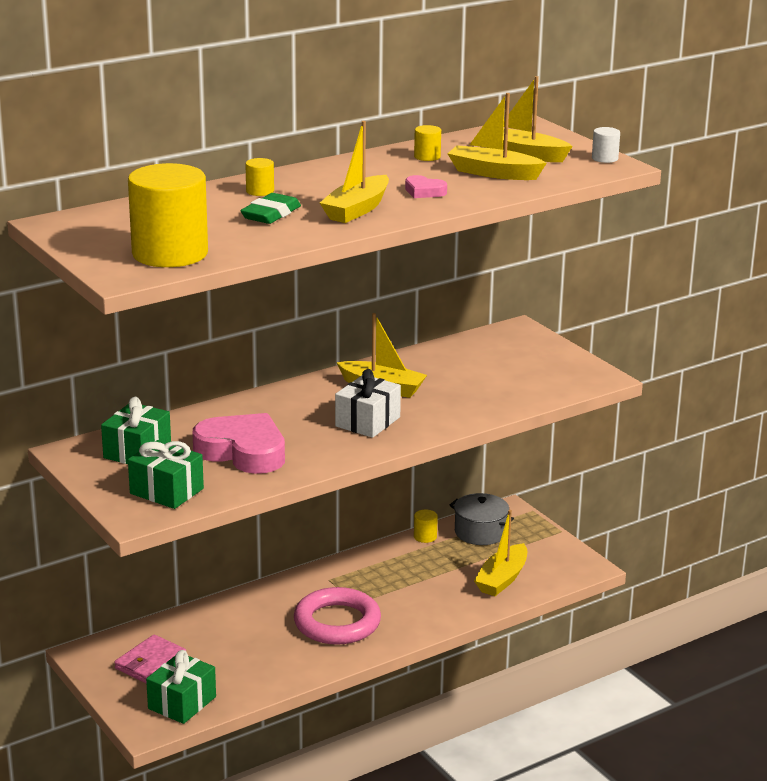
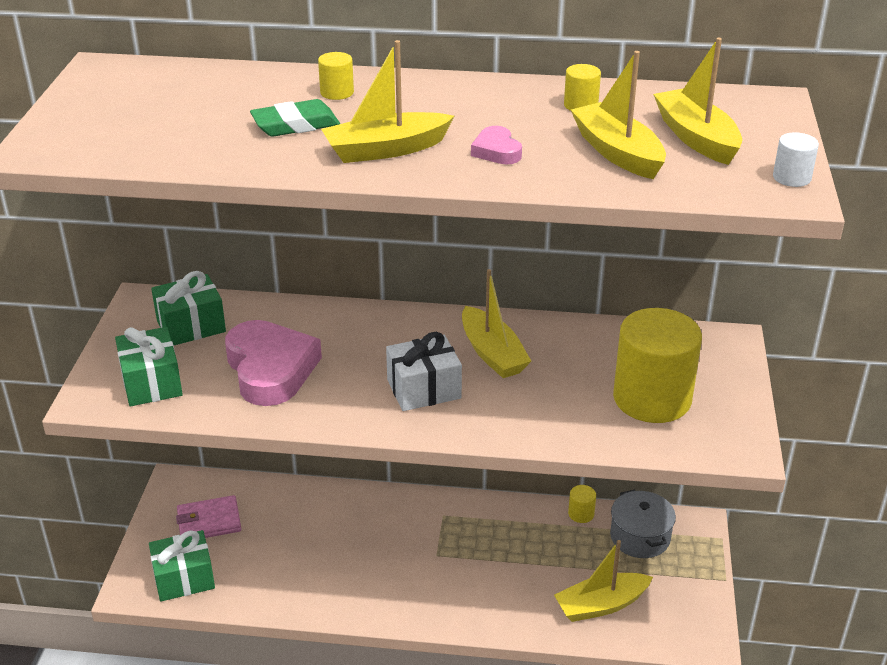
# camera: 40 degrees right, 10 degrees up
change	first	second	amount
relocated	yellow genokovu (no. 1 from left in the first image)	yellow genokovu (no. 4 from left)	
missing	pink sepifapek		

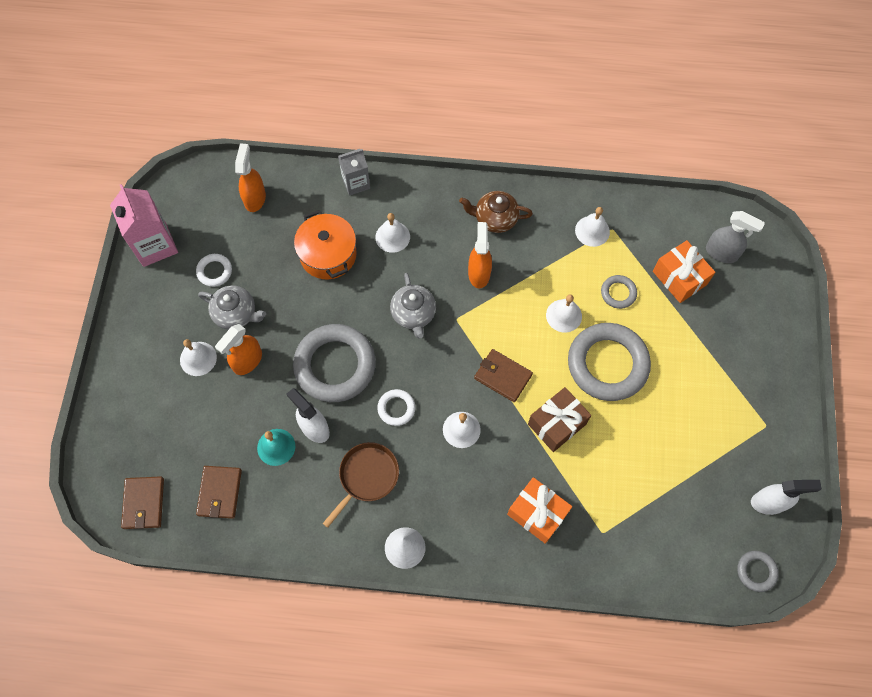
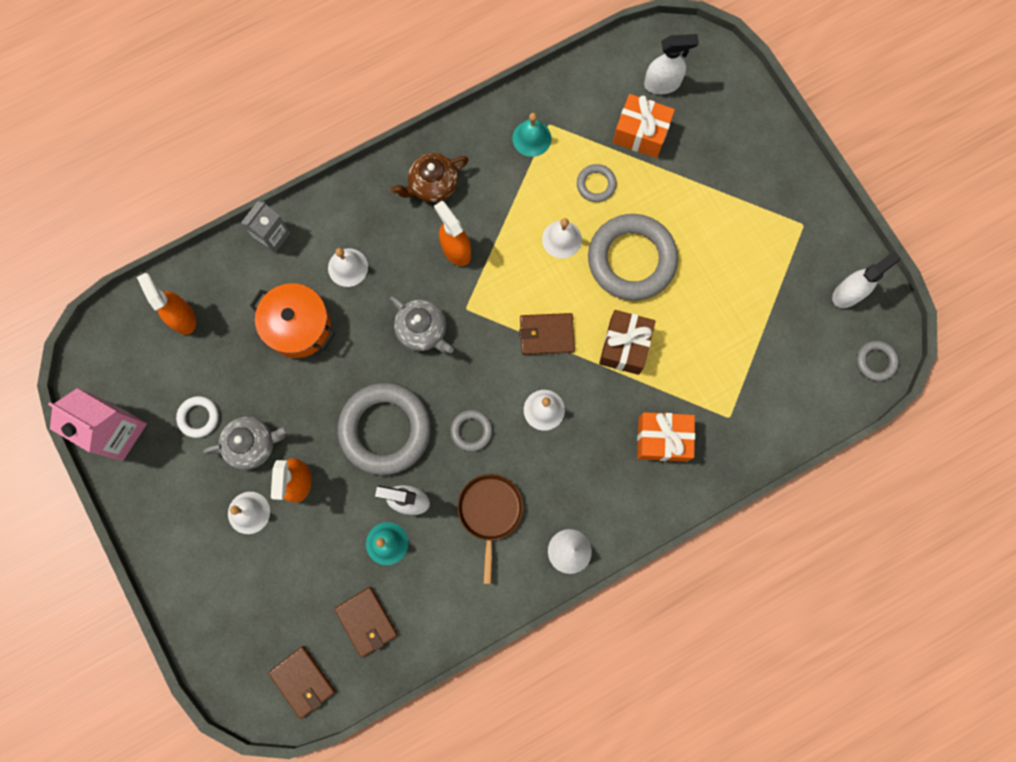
# camera: 35 degrees left, 10 degrees up
change	first	second	amount
colour	white sepifapek (no. 2 from left)	grey sepifapek (no. 2 from left)	
colour	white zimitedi (no. 5 from left)	turquoise zimitedi (no. 2 from left)	
colour	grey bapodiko	white bapodiko (no. 2 from left)	

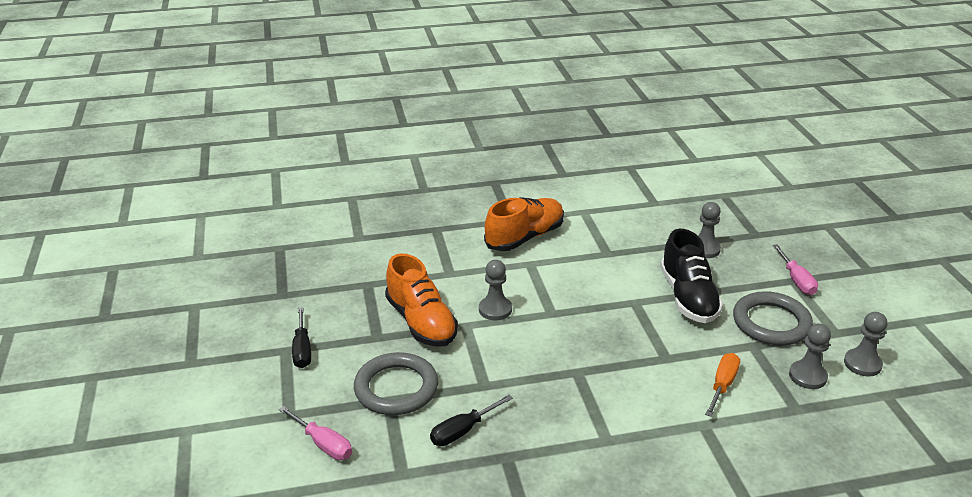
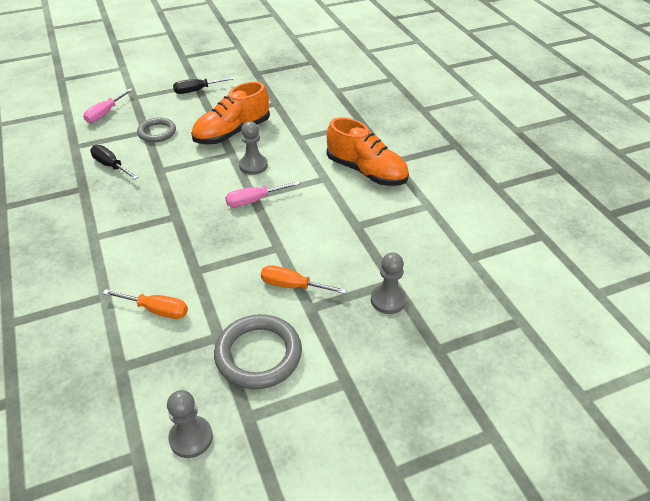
# camera: 80 degrees right, 10 degrees up
change	first	second	amount
size	grey sepifapek (no. 1 from left)		x0.64
relocated	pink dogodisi (no. 2 from left)		
exchanged	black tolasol	orange dogodisi (no. 2 from left)	
missing	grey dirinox (no. 3 from left)		

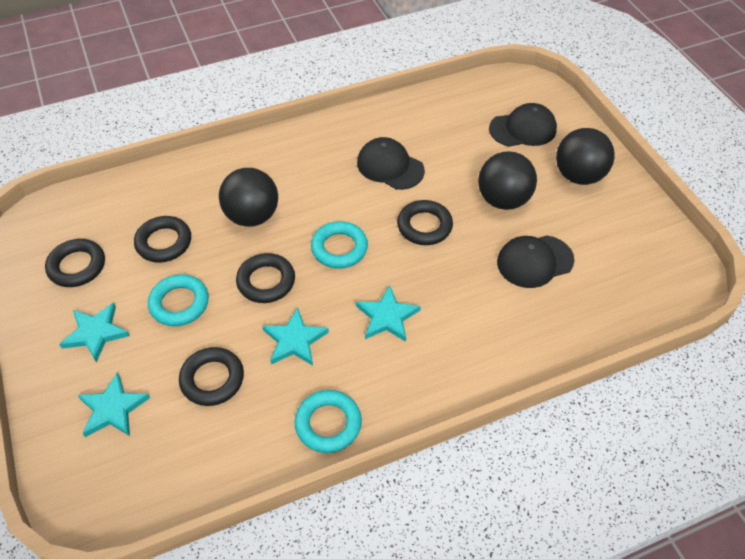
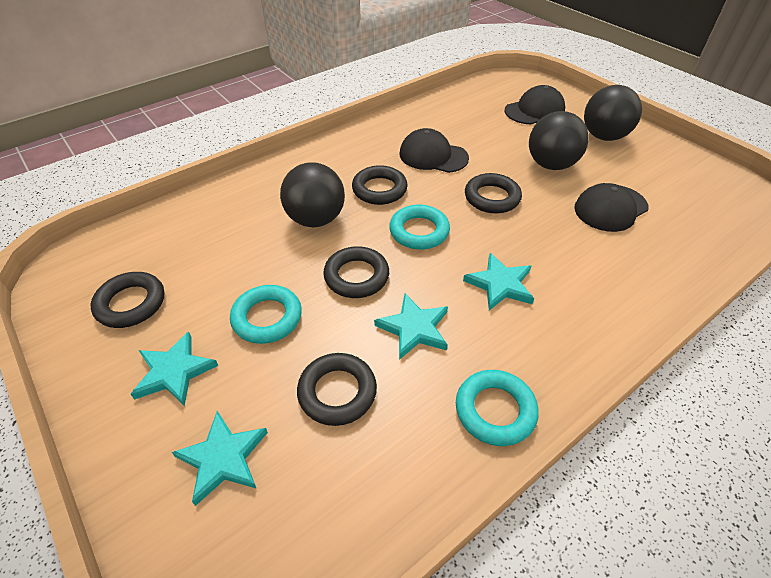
# camera: 15 degrees left, 5 degrees down
change	first	second	amount
relocated	black sepifapek (no. 2 from left in the first image)	black sepifapek (no. 4 from left)	

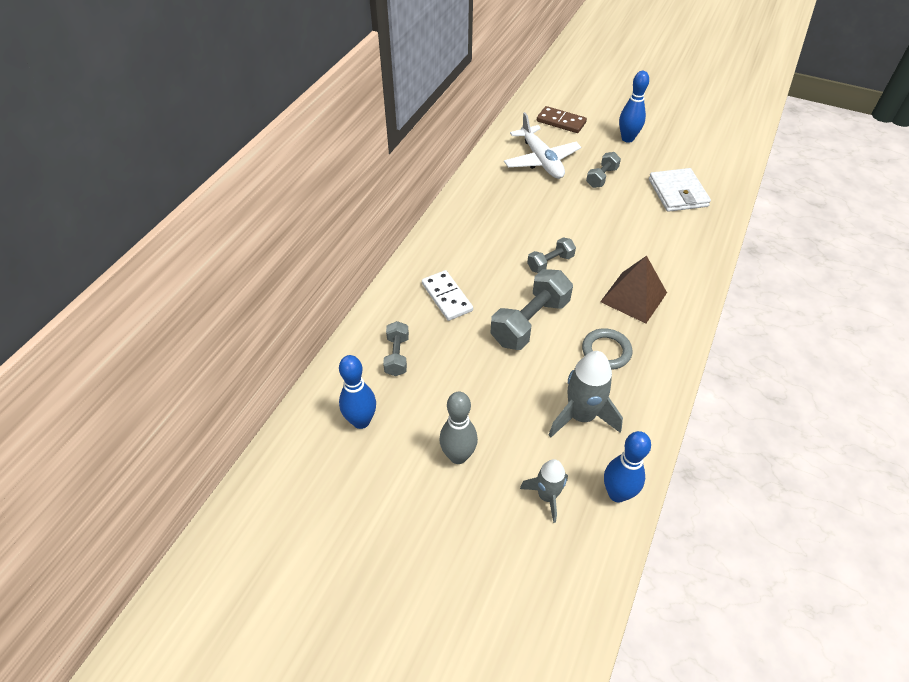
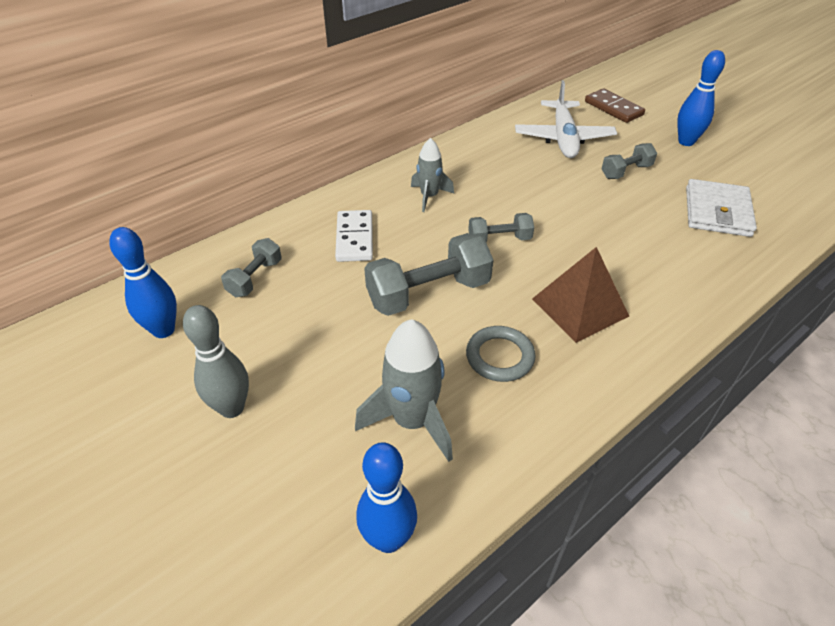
# camera: 25 degrees right, 5 degrees down
change	first	second	amount
relocated	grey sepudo (no. 1 from left in the first image)	grey sepudo (no. 2 from left)	

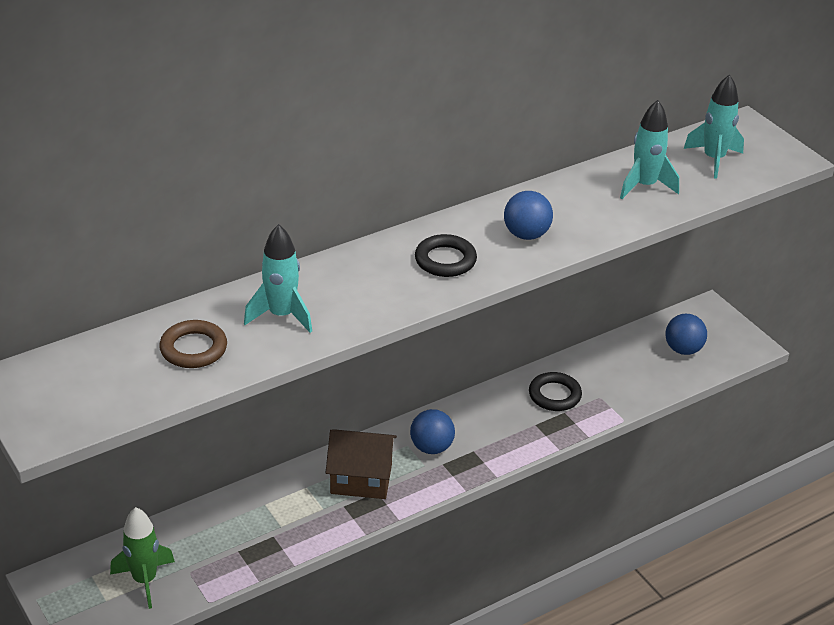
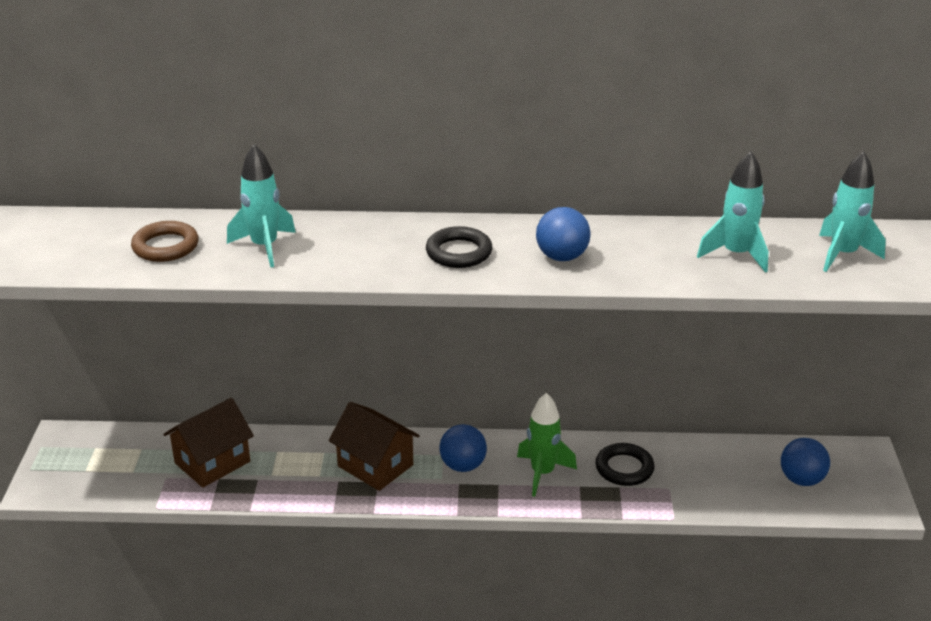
# camera: 35 degrees right, 5 degrees down
change	first	second	amount
appeared		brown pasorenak (no. 1 from left)	
relocated	green sepudo		

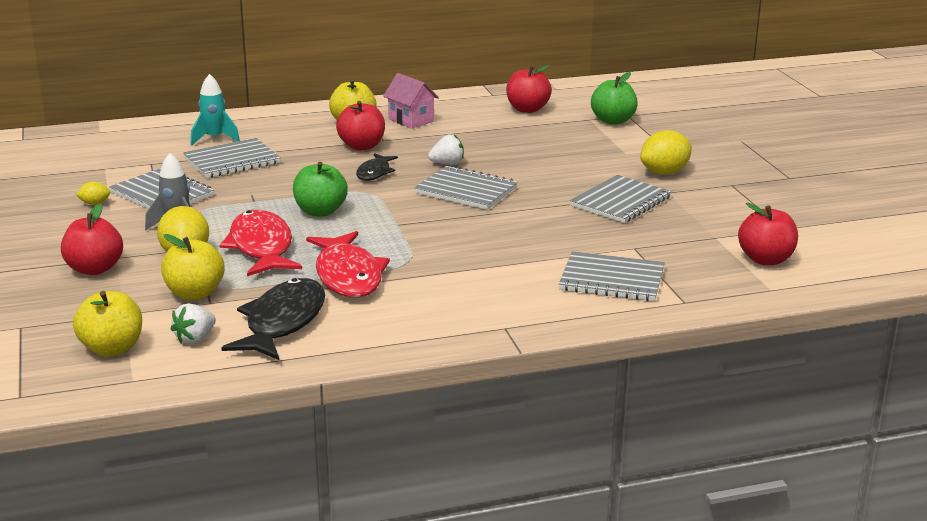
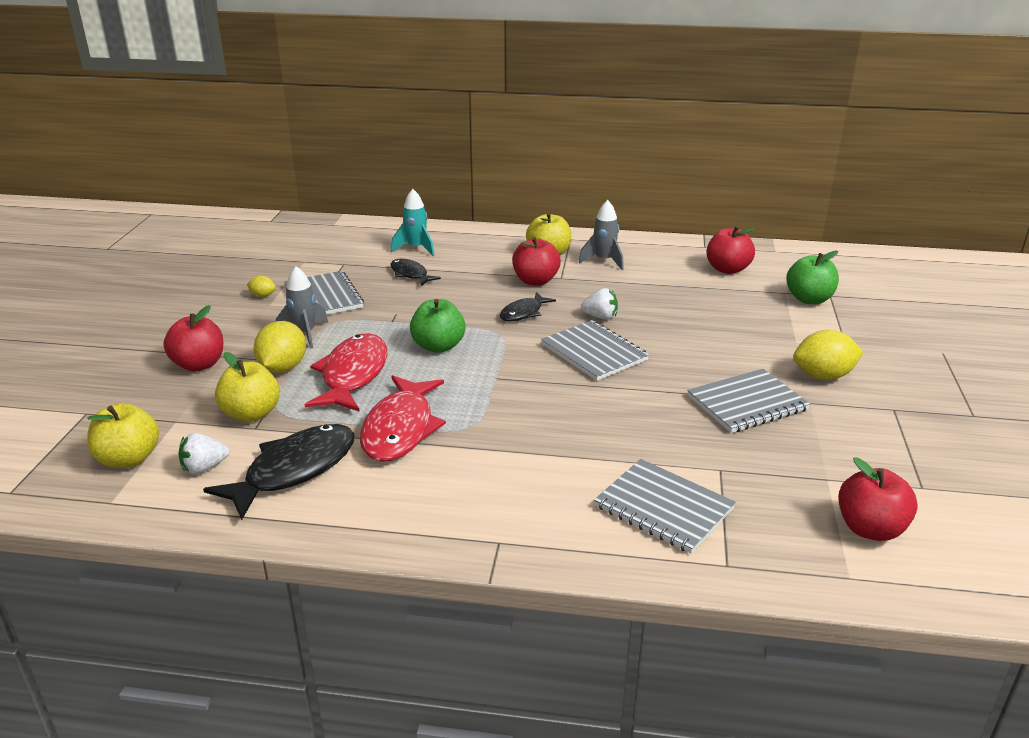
# camera: 25 degrees right, 5 degrees up
change	first	second	amount
exchanged	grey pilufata (no. 2 from left)	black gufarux (no. 2 from left)	
exchanged	pink pasorenak	grey sepudo (no. 2 from left)	

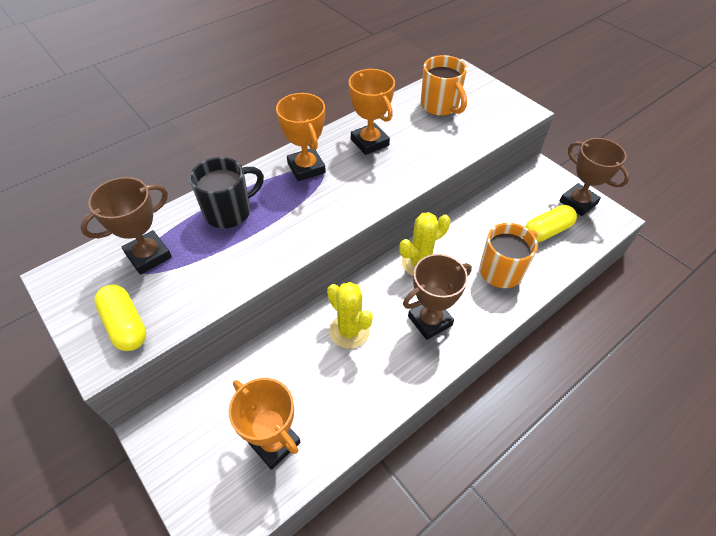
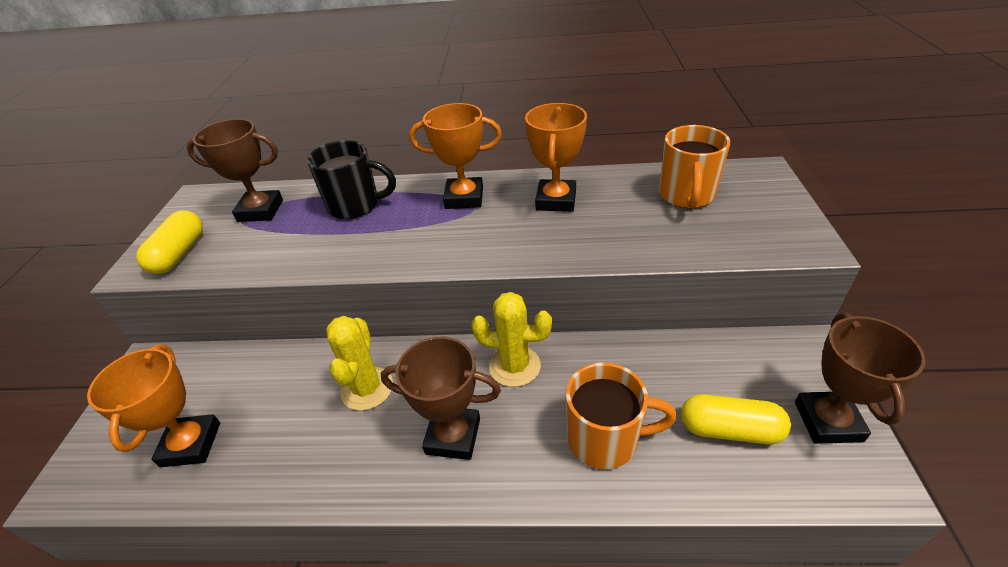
# camera: 45 degrees right, 10 degrees down
change	first	second	amount
spun	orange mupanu (no. 2 from left)		75 degrees clockwise

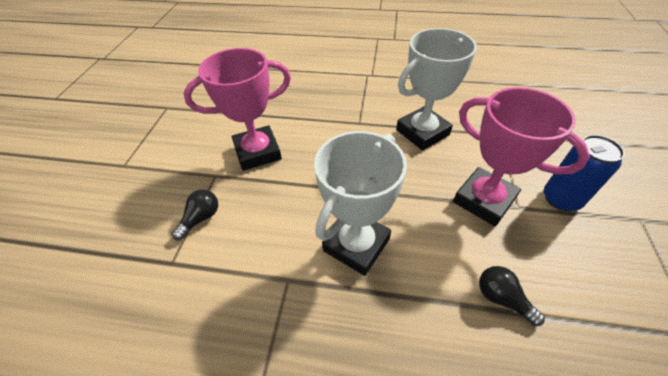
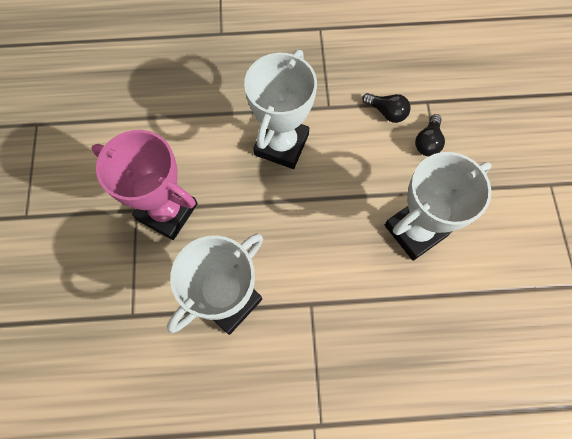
# camera: 165 degrees right, 20 degrees up
change	first	second	amount
relocated	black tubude (no. 2 from left in the first image)	black tubude (no. 1 from left)	
colour	pink mupanu (no. 1 from left)	white mupanu (no. 3 from left)	
missing	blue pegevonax		

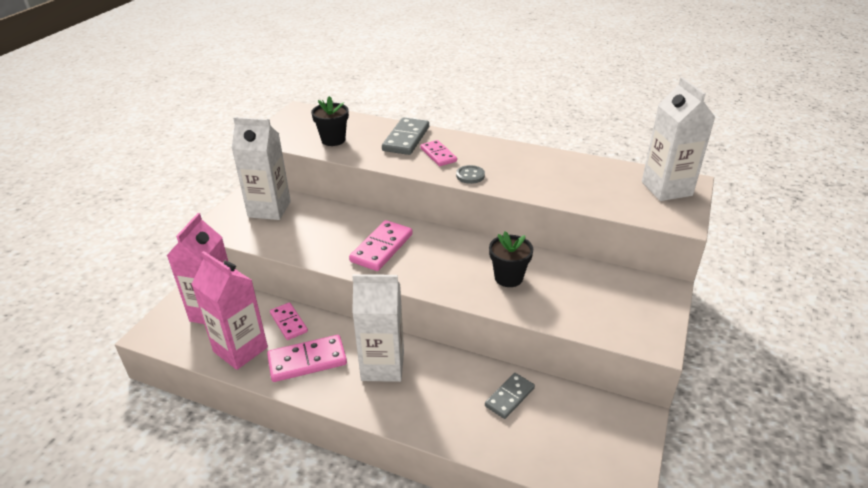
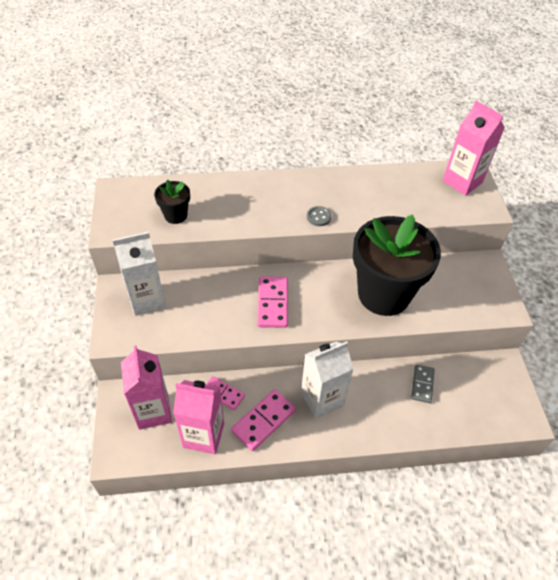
# camera: 30 degrees left, 15 degrees up
change	first	second	amount
size	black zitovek (no. 2 from left)		x2.31
colour	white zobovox (no. 3 from left)	pink zobovox (no. 3 from left)	
missing	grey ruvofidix (no. 1 from left)		
missing	pink ruvofidix (no. 4 from left)		

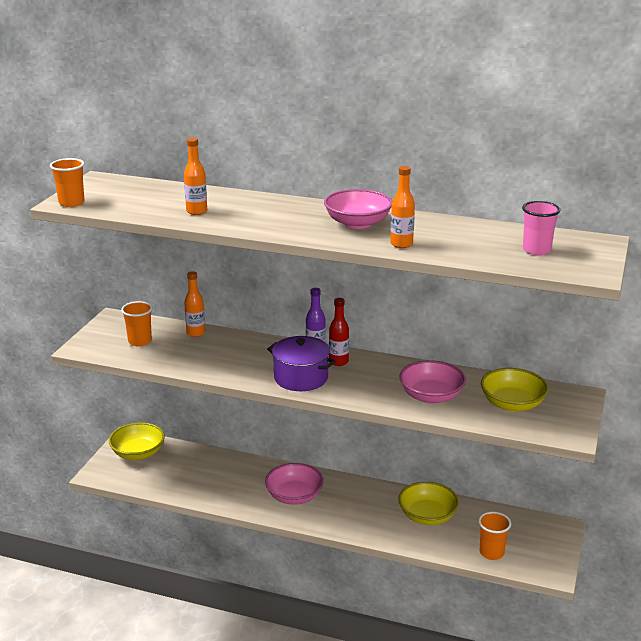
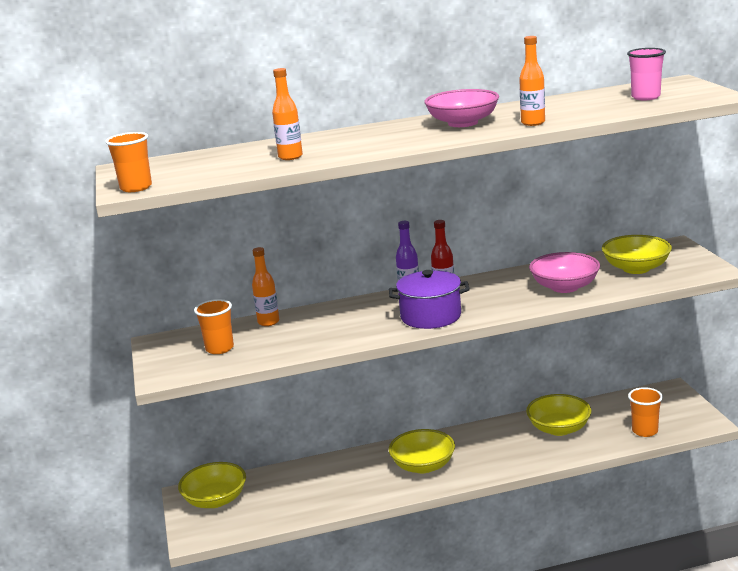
# camera: 30 degrees left, 5 degrees down
change	first	second	amount
colour	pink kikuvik (no. 1 from left)	yellow kikuvik (no. 2 from left)	

